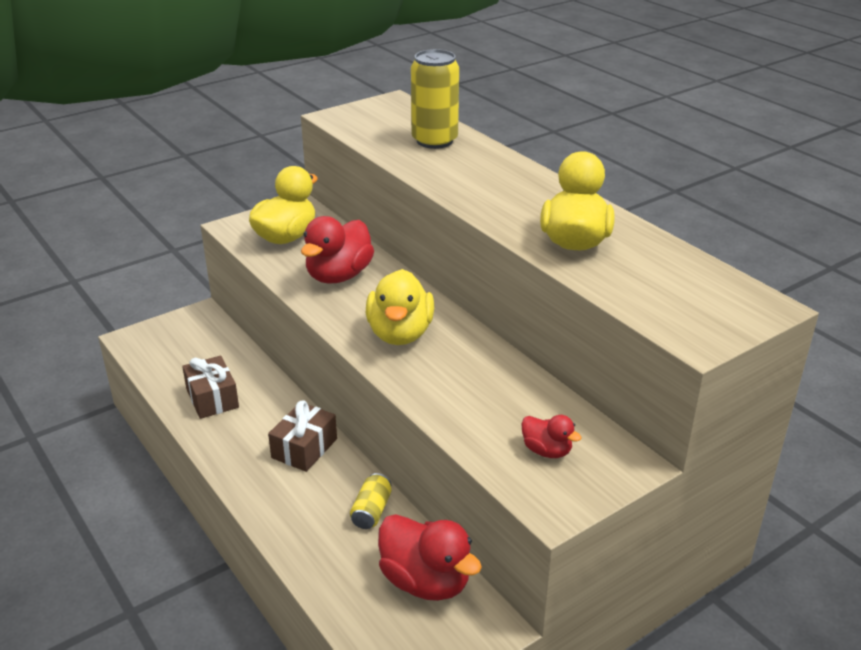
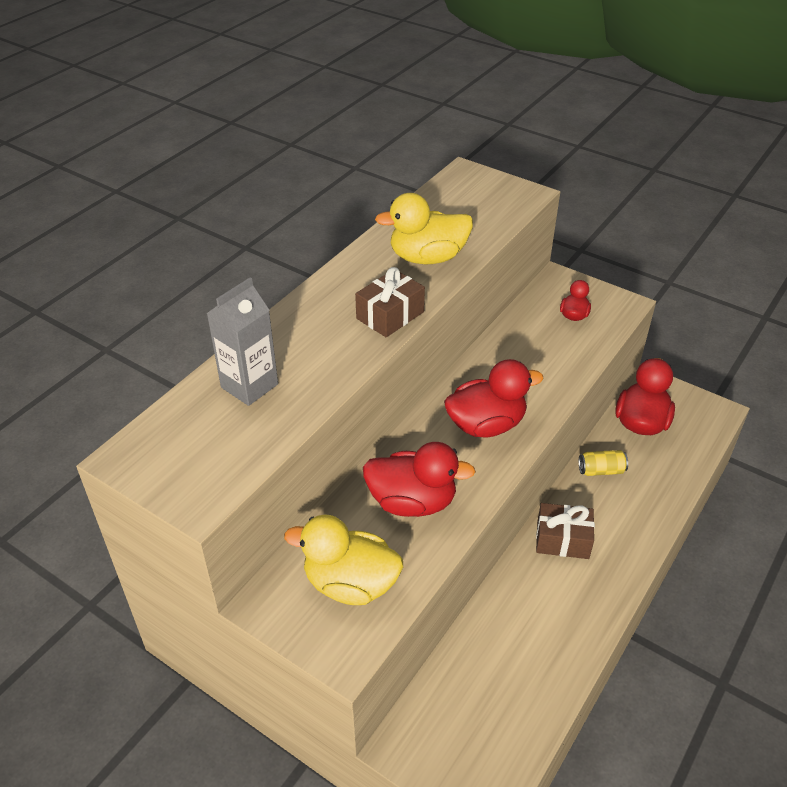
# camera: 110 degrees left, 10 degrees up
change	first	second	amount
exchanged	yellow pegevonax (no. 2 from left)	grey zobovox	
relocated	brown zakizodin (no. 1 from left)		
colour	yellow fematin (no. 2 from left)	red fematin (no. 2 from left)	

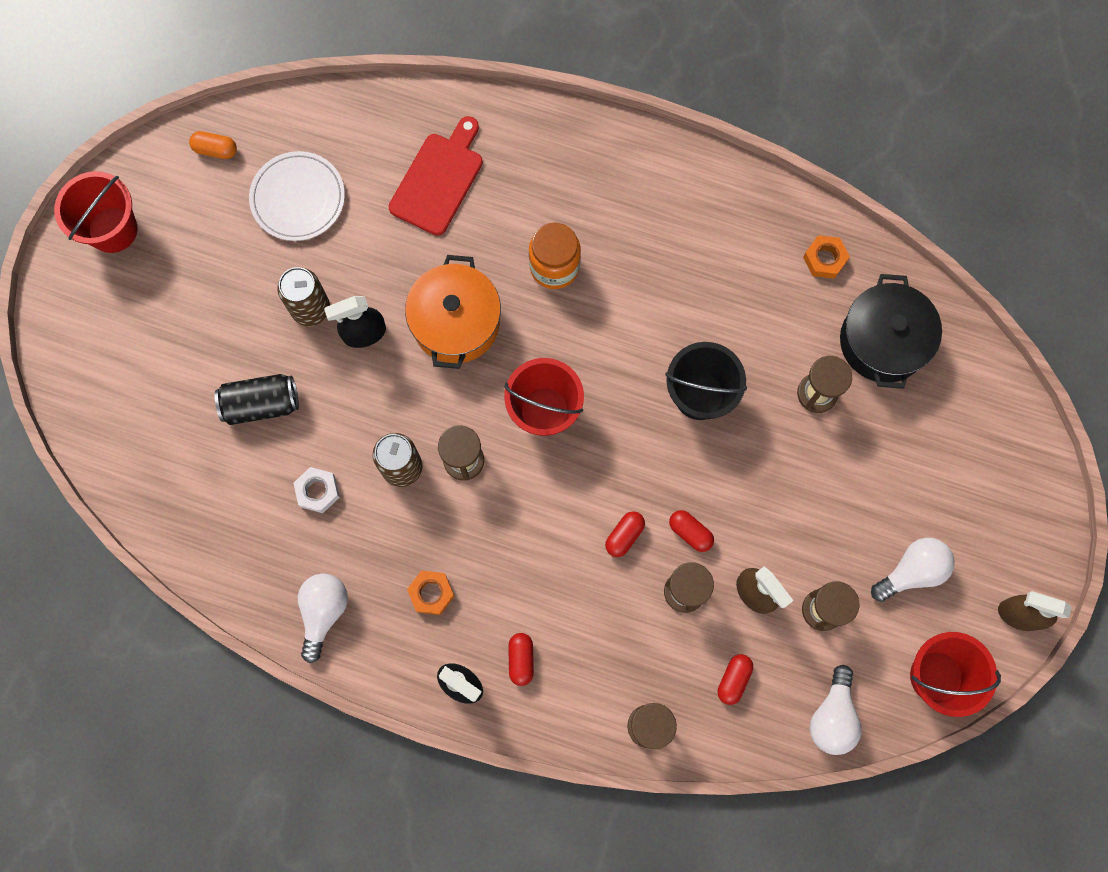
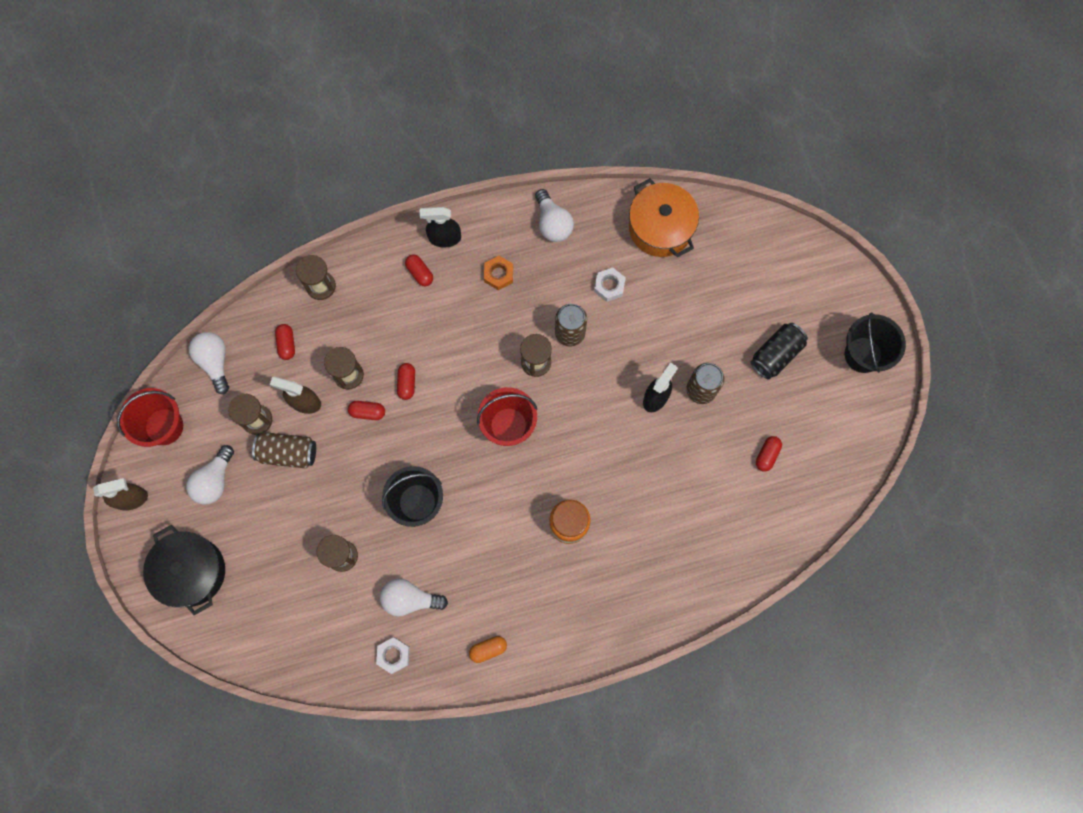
# camera: 145 degrees right, 0 degrees up
change	first	second	amount
relocated	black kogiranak		
appeared		brown pegevonax (no. 1 from left)	
colour	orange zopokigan (no. 2 from left)	white zopokigan (no. 1 from left)	
appeared		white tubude (no. 3 from left)	
relocated	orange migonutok		
relocated	orange kogiranak		
relocated	black pegevonax		
exchanged	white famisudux	red migonutok (no. 5 from left)	
colour	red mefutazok (no. 1 from left)	black mefutazok (no. 2 from left)	
missing	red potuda		

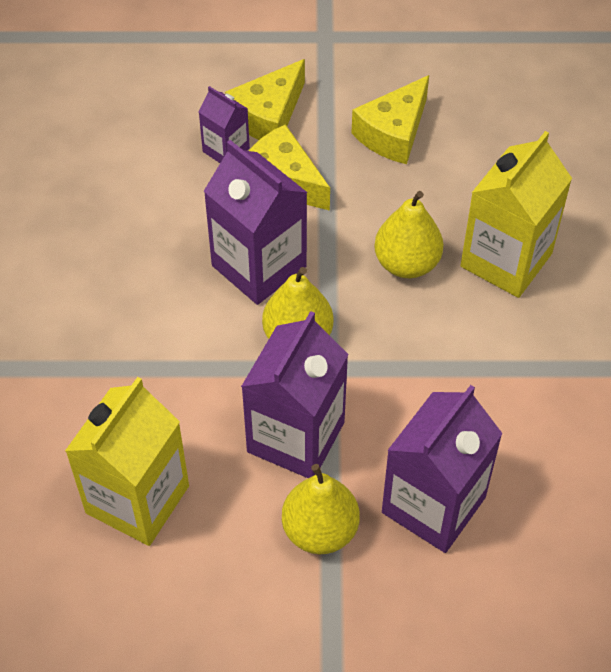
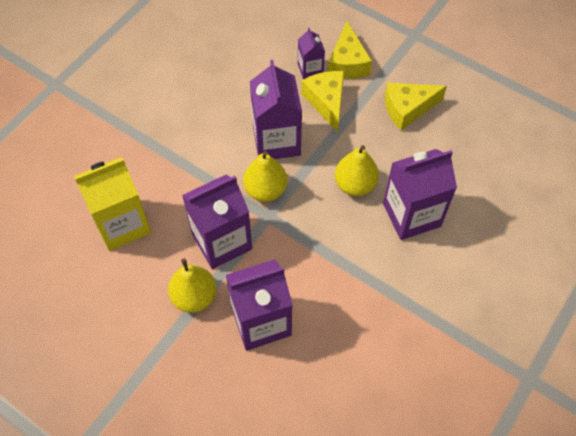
# camera: 35 degrees right, 5 degrees up
change	first	second	amount
spun	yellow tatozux (no. 1 from left in the first image)	yellow tatozux (no. 2 from left)	75 degrees counterclockwise
colour	yellow zobovox (no. 2 from left)	purple zobovox (no. 5 from left)	

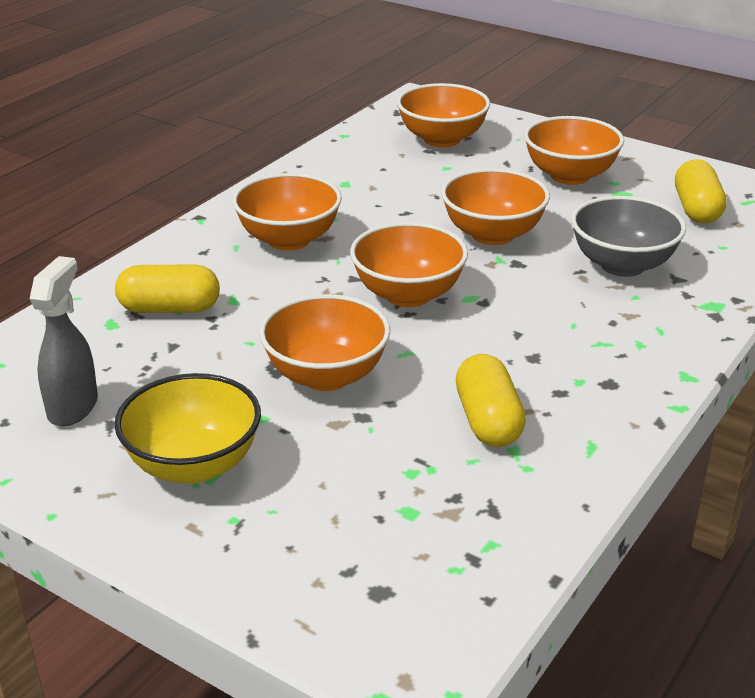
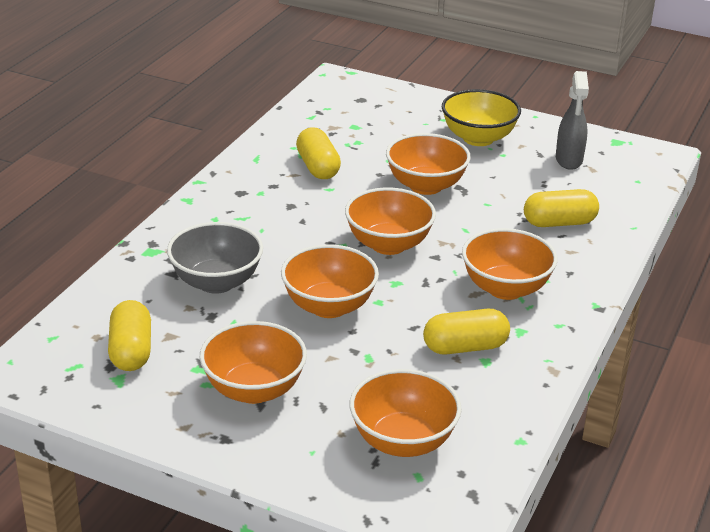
# camera: 170 degrees right, 0 degrees up
change	first	second	amount
appeared		yellow migonutok (no. 3 from left)	

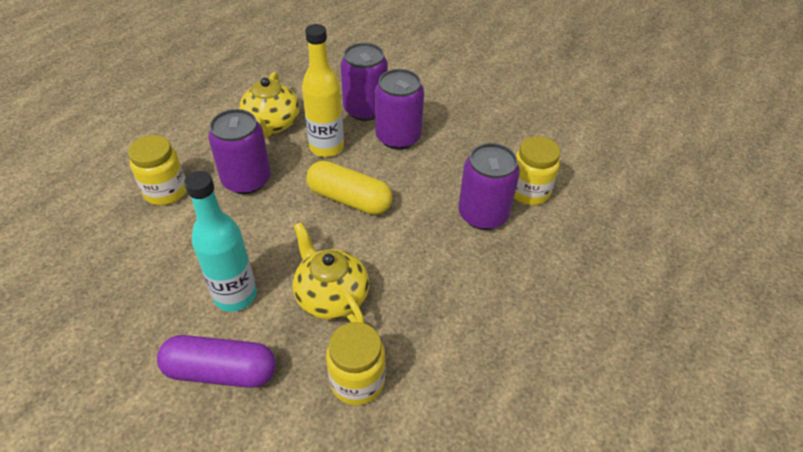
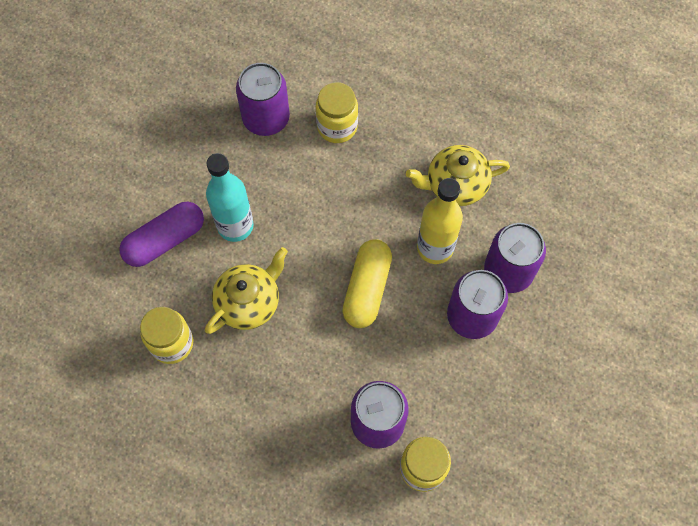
# camera: 80 degrees right, 20 degrees up
change	first	second	amount
spun	purple migonutok		60 degrees clockwise
relocated	purple pegevonax (no. 1 from left)		

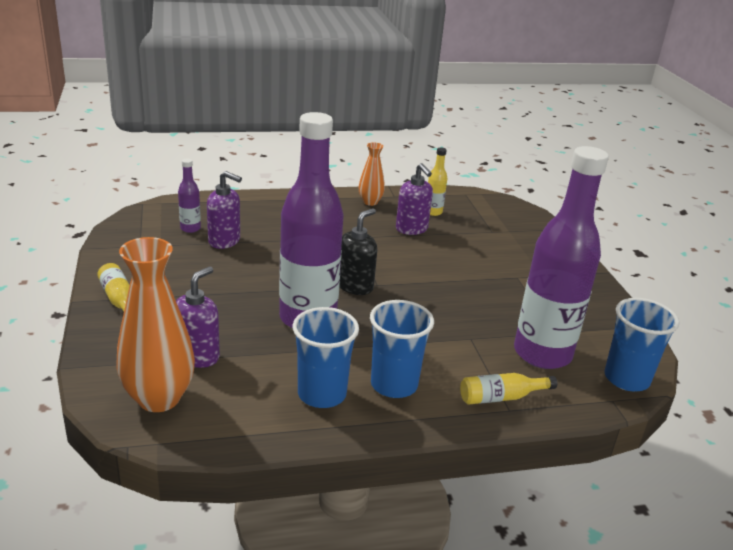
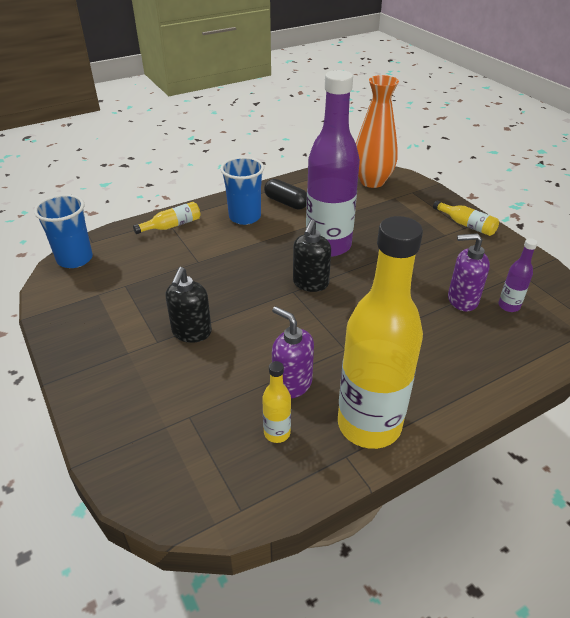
# camera: 165 degrees right, 10 degrees up
change	first	second	amount
appeared		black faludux (no. 1 from left)	
exchanged	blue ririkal (no. 1 from left)	black migonutok	
exchanged	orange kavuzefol (no. 2 from left)	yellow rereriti (no. 3 from left)	
missing	purple faludux (no. 1 from left)		
missing	purple rereriti (no. 3 from left)		

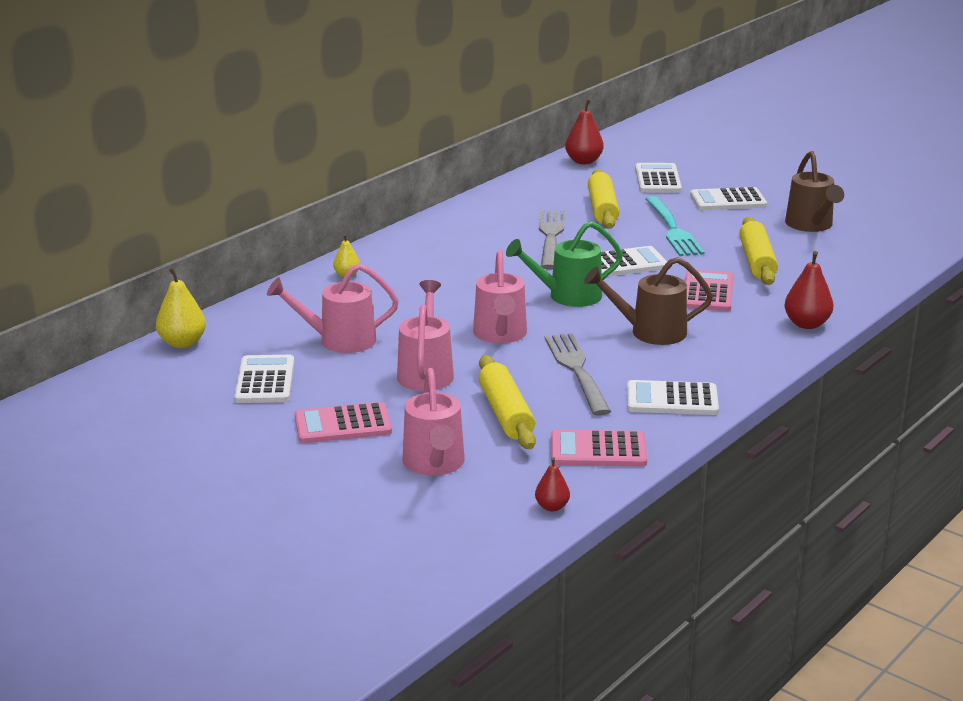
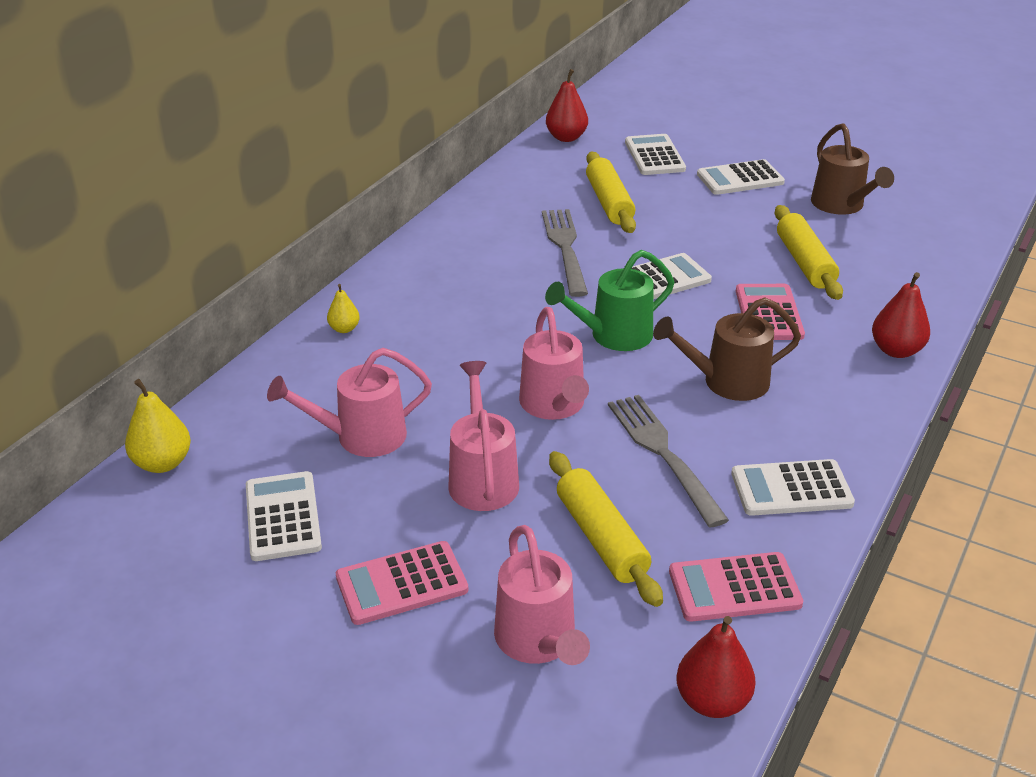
# camera: 10 degrees left, 10 degrees up
change	first	second	amount
size	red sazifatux (no. 1 from left in the first image)	red sazifatux (no. 2 from left)	x1.68
missing	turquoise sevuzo		

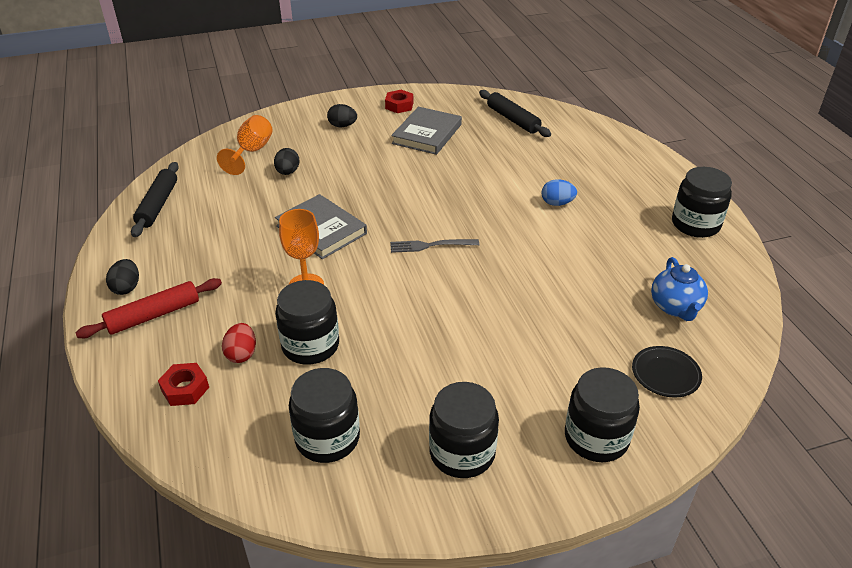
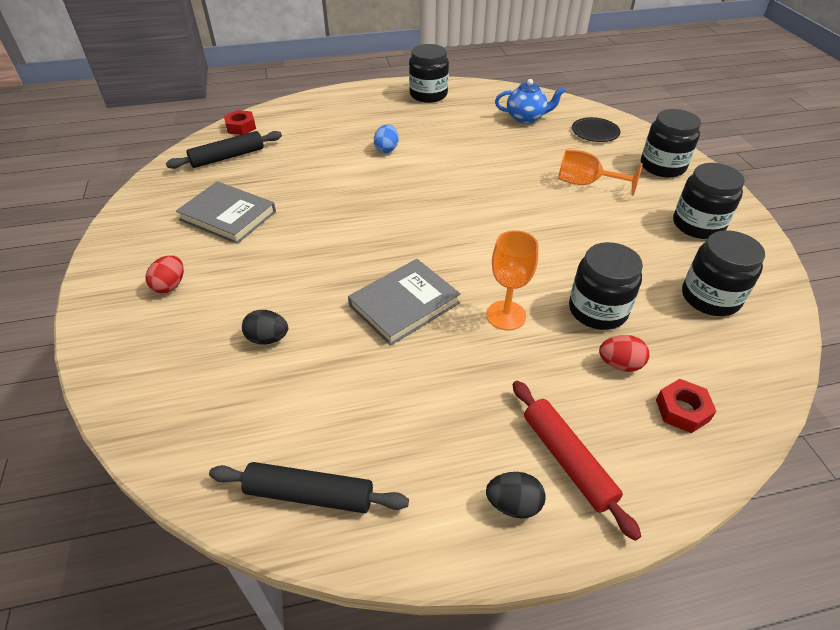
# camera: 85 degrees left, 5 degrees up
change	first	second	amount
colour	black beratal (no. 3 from left)	red beratal (no. 1 from left)	
relocated	red zopokigan (no. 2 from left in the first image)	red zopokigan (no. 1 from left)	
relocated	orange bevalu (no. 1 from left in the first image)	orange bevalu (no. 2 from left)	
missing	grey sevuzo		

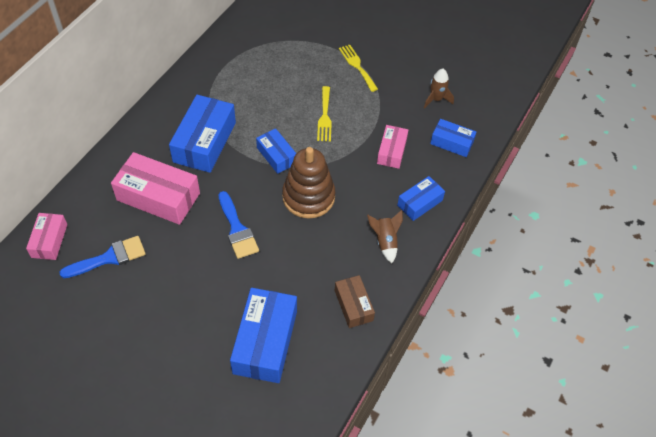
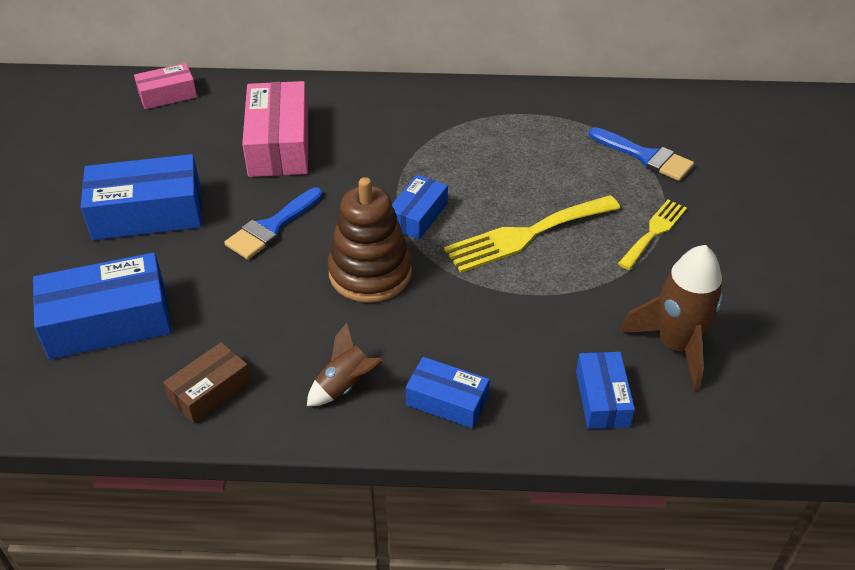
# camera: 65 degrees right, 10 degrees down
change	first	second	amount
relocated	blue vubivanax (no. 1 from left in the first image)	blue vubivanax (no. 2 from left)	
size	yellow sevuzo (no. 1 from left)		x1.64
relocated	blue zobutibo (no. 1 from left in the first image)	blue zobutibo (no. 2 from left)	
size	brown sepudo (no. 2 from left)		x1.73
missing	pink vubivanax (no. 3 from left)		

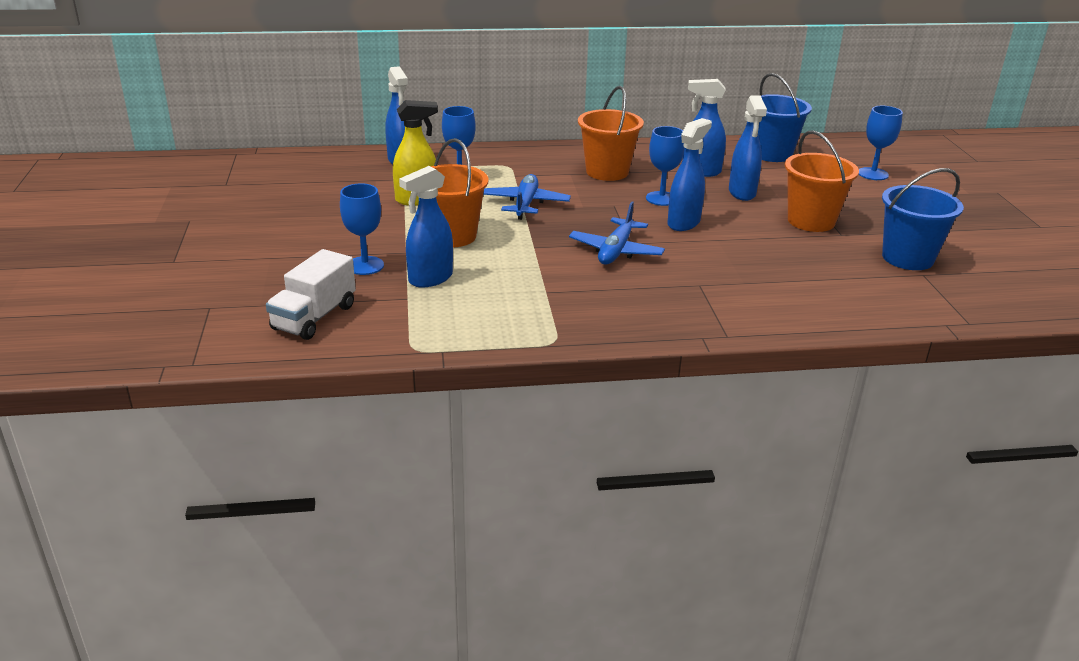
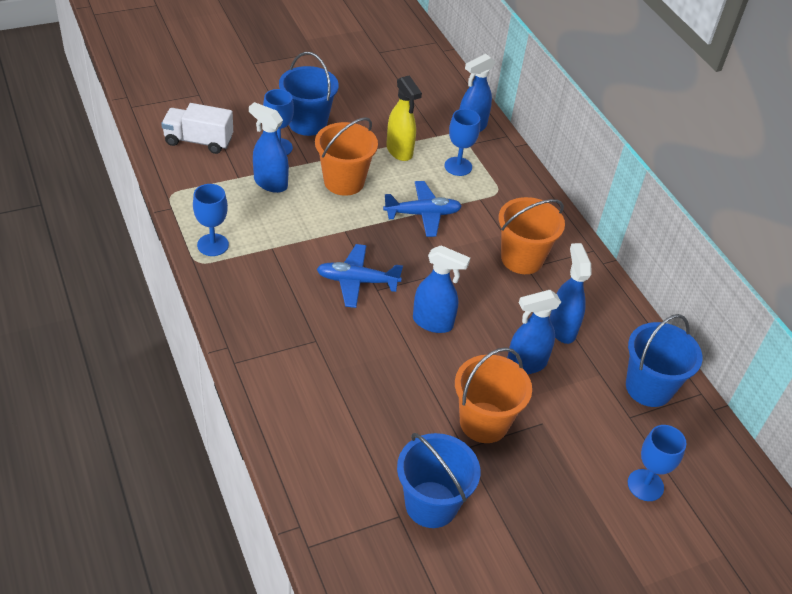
# camera: 70 degrees right, 15 degrees up
change	first	second	amount
relocated	blue bevalu (no. 3 from left in the first image)	blue bevalu (no. 1 from left)	
appeared		blue mefutazok (no. 1 from left)	

